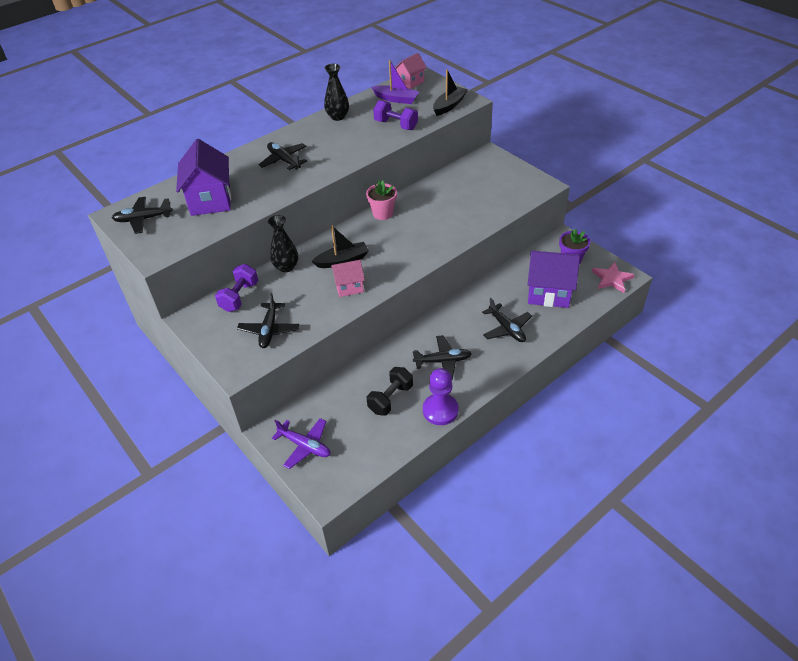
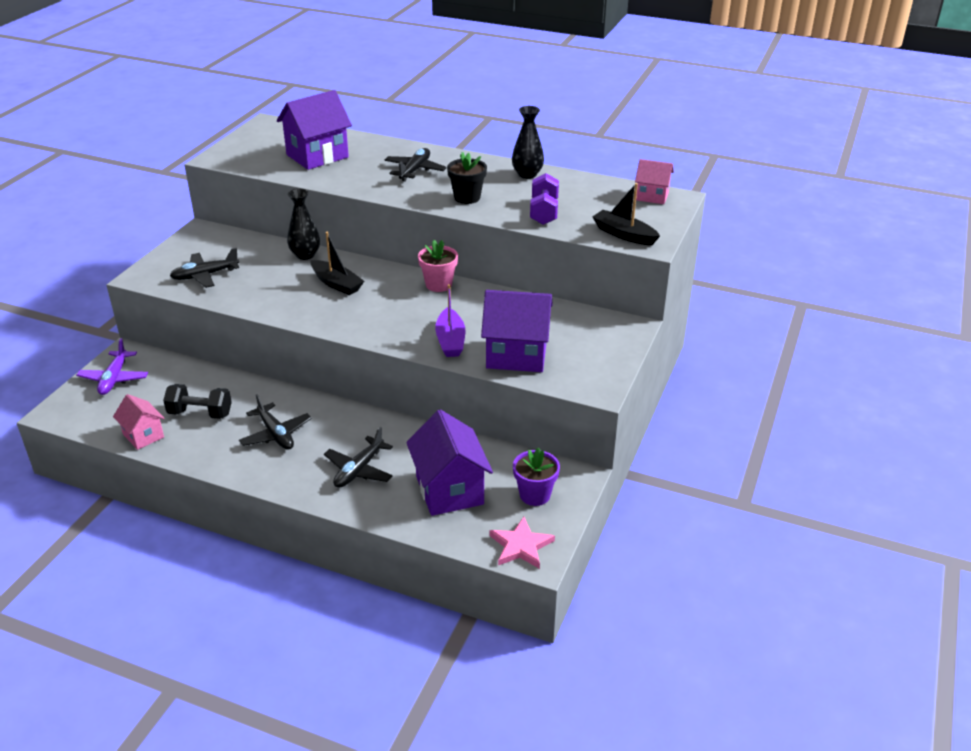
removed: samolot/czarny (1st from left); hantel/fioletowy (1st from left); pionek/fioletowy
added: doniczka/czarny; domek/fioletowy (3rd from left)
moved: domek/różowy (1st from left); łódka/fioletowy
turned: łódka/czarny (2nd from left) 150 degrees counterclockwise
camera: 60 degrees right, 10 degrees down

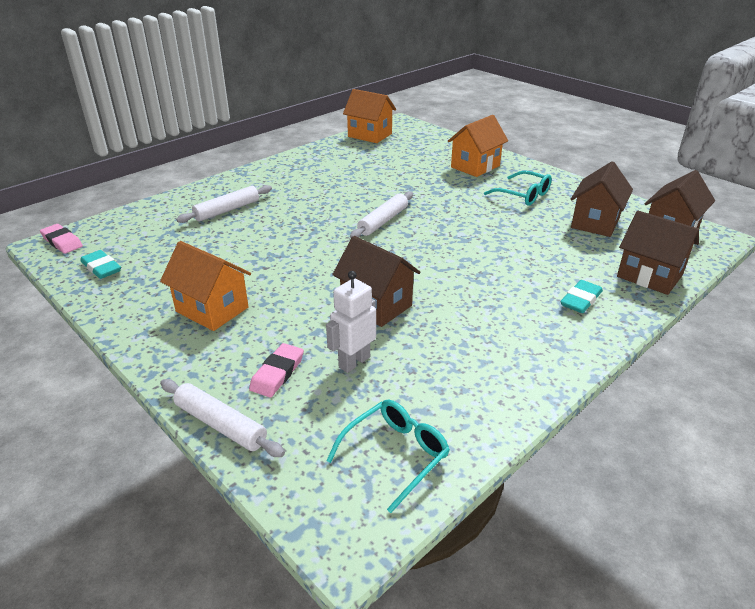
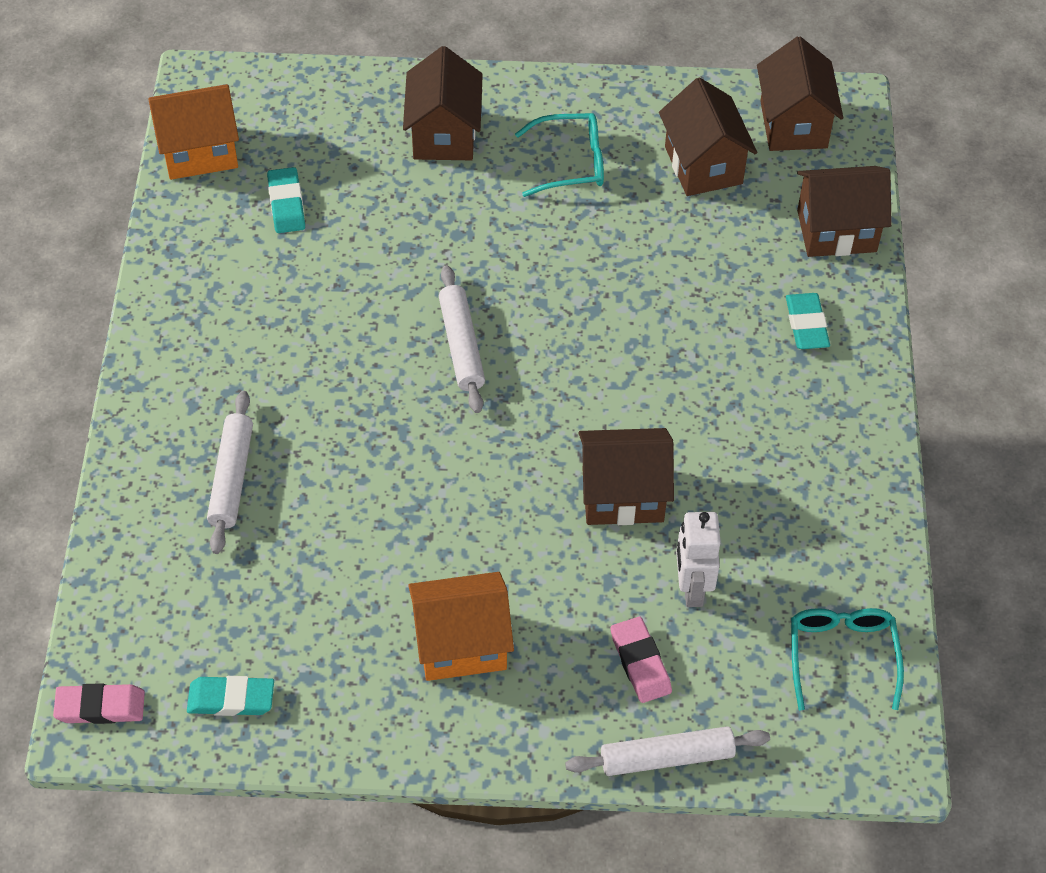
added: gumka do mazania/turkusowy (2nd from left)
recoloured: domek/pomarańczowy (3rd from left) to domek/brązowy (1st from left)
camera: 45 degrees left, 20 degrees up

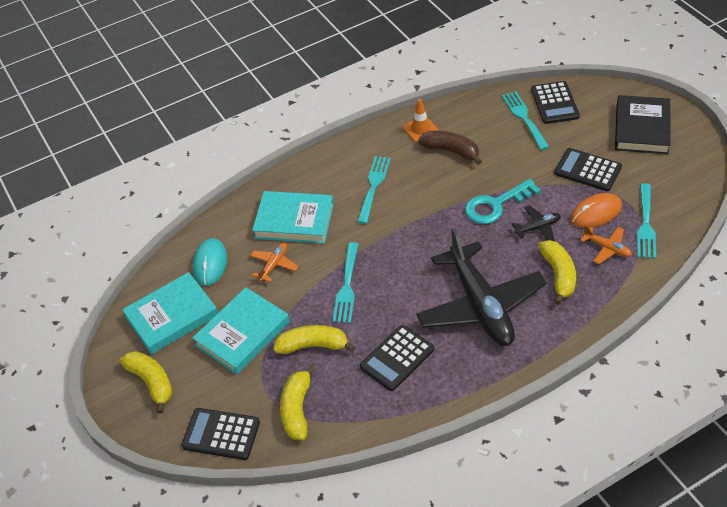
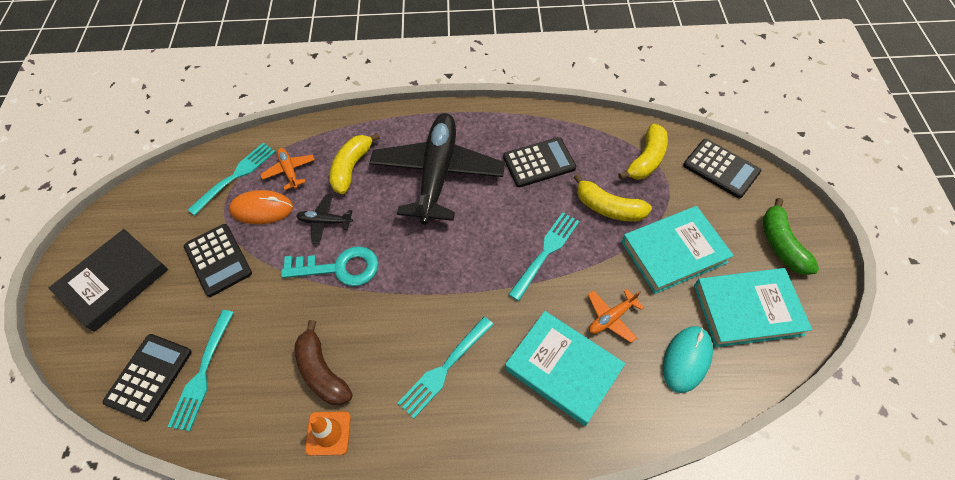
recoloured: banan/żółty (1st from left) to banan/zielony
camera: 155 degrees left, 10 degrees up

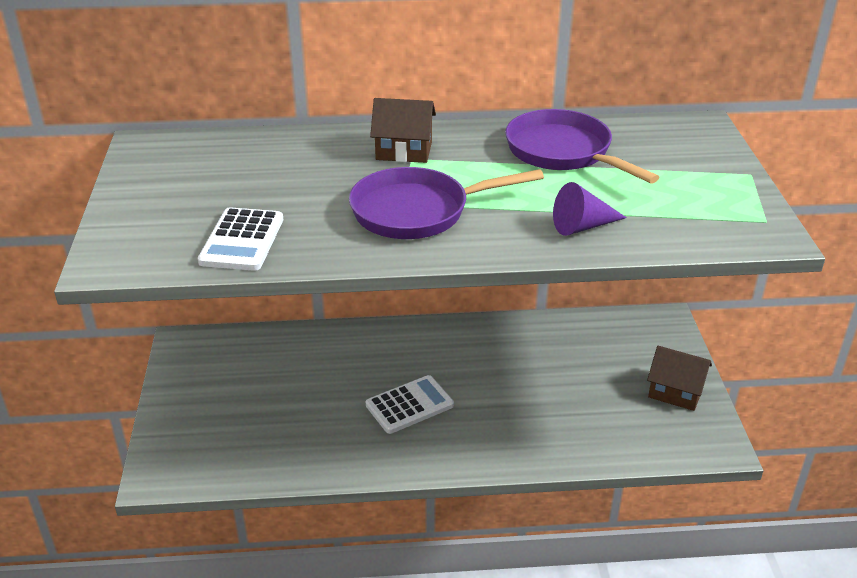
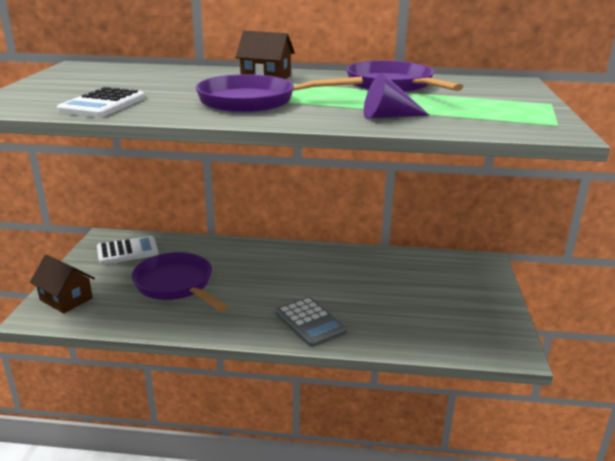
added: patelnia/fioletowy (1st from left); kalkulator/szary
moved: kalkulator/biały (2nd from left); domek/brązowy (2nd from left in the first image) to domek/brązowy (1st from left)
camera: 10 degrees right, 10 degrees down

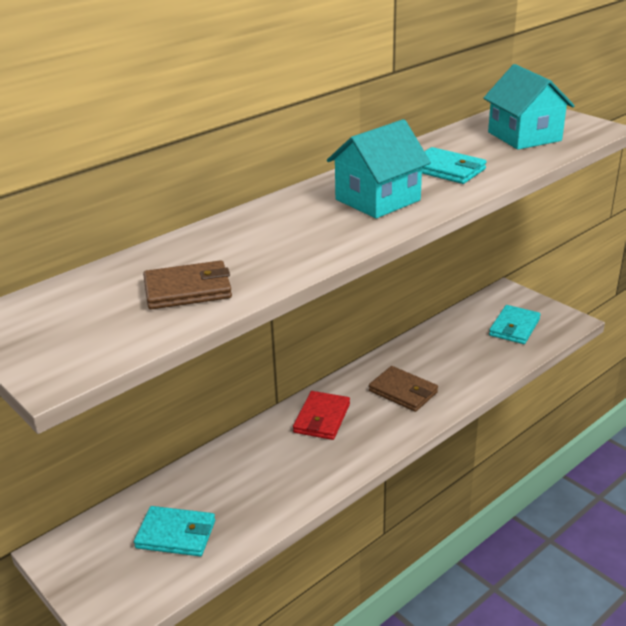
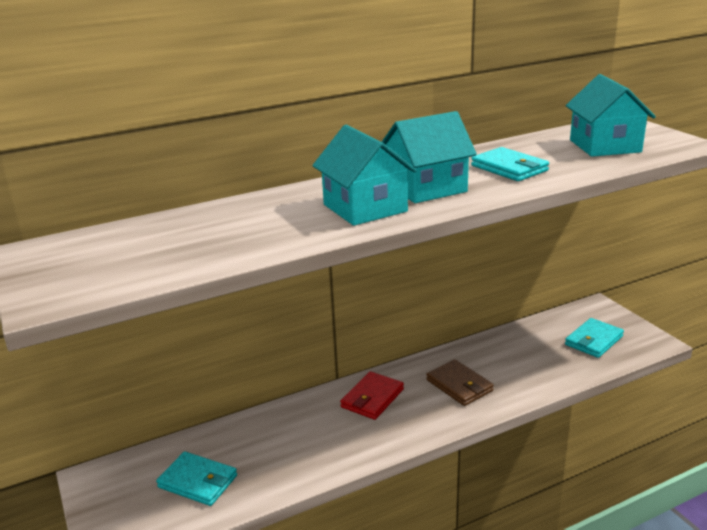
removed: portfel/brązowy (1st from left)
added: domek/turkusowy (1st from left)
camera: 15 degrees right, 5 degrees down

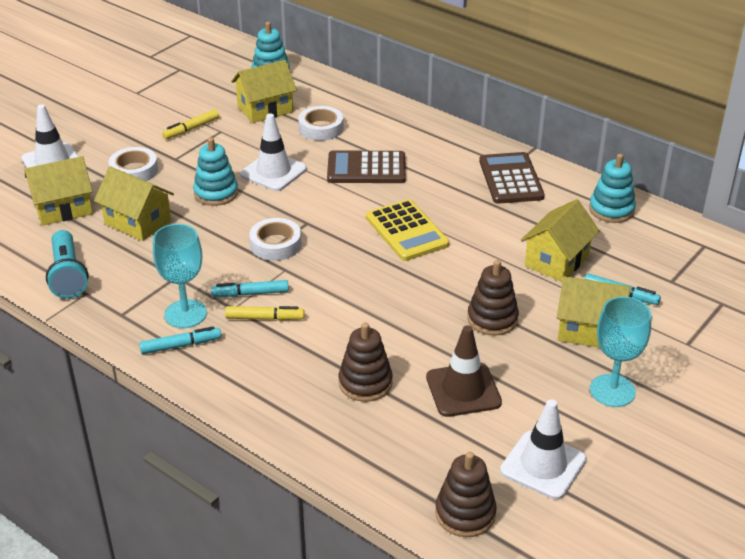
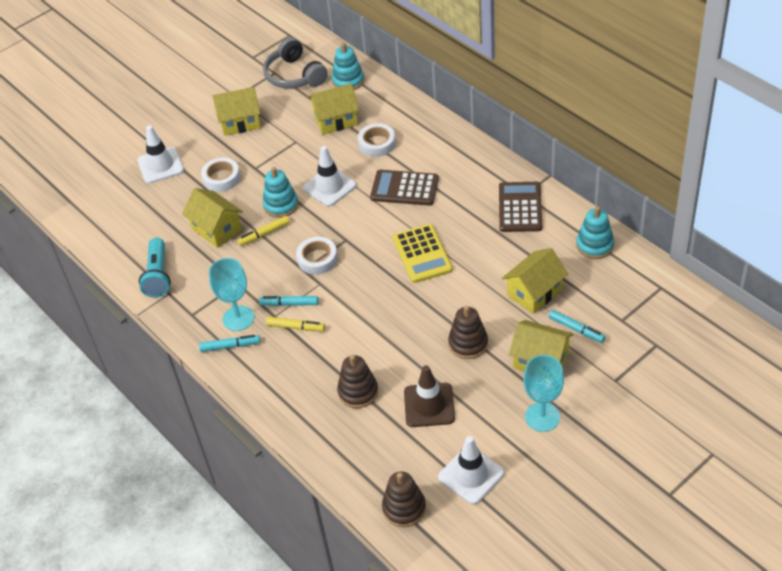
added: słuchawki/szary
moved: domek/żółty (1st from left in the first image) to domek/żółty (2nd from left); flamaster/żółty (1st from left)
camera: 15 degrees right, 10 degrees up

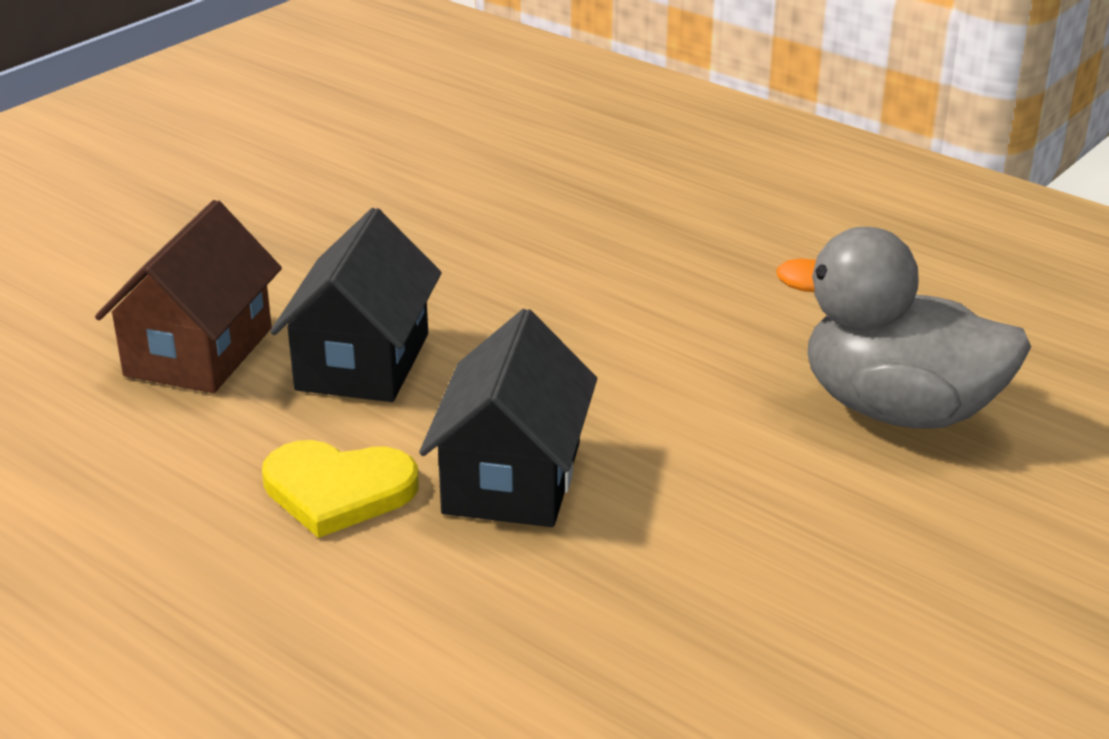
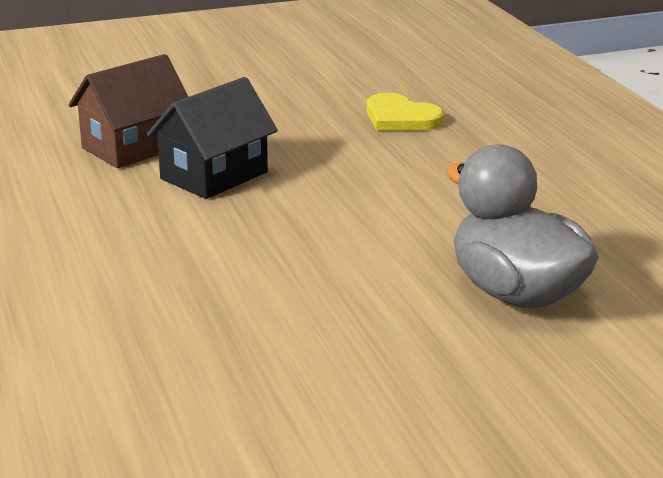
removed: domek/czarny (2nd from left)
moved: serce/żółty
camera: 30 degrees right, 5 degrees down

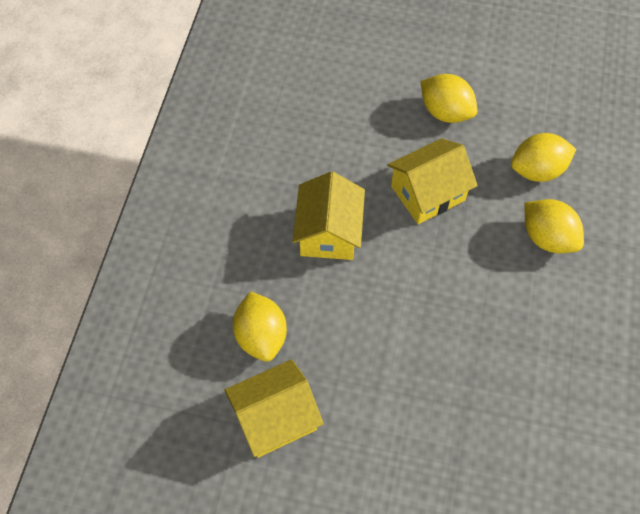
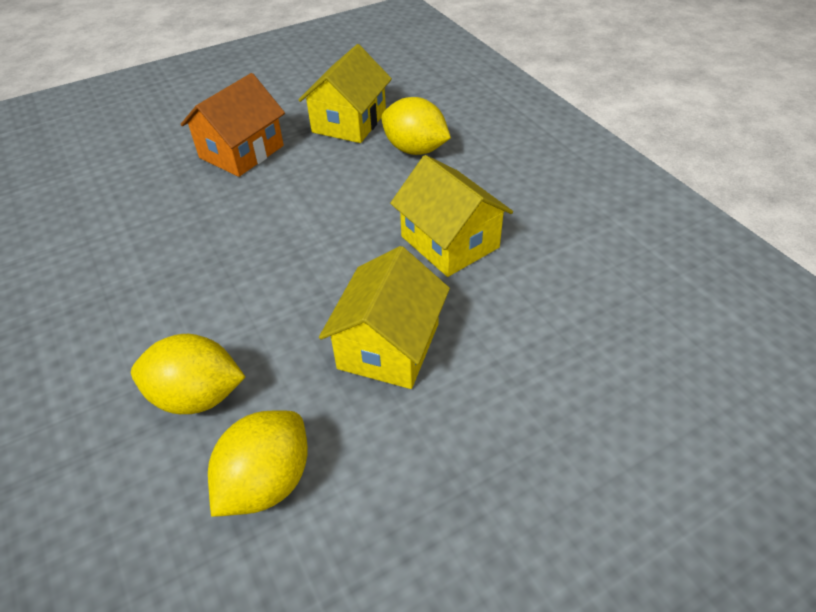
removed: cytryna/żółty (2nd from left)
added: domek/pomarańczowy
camera: 140 degrees right, 15 degrees down

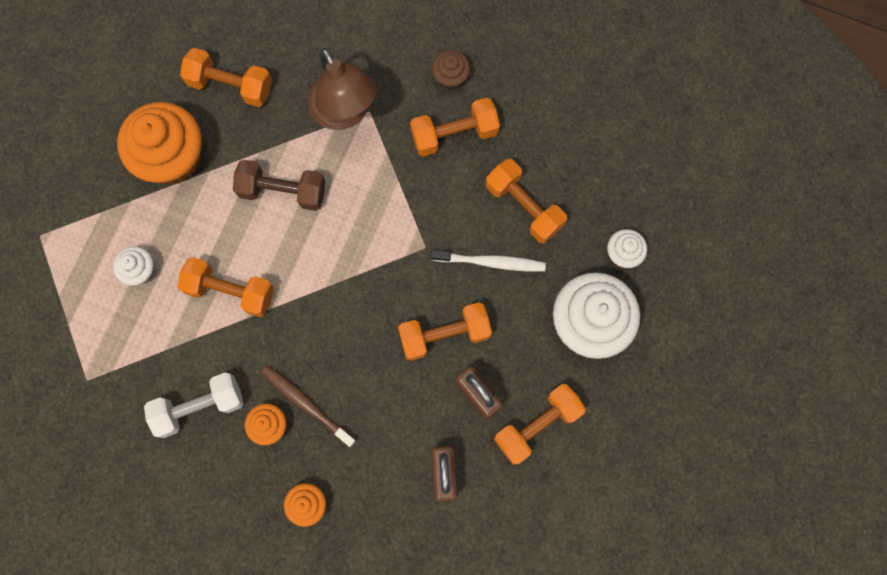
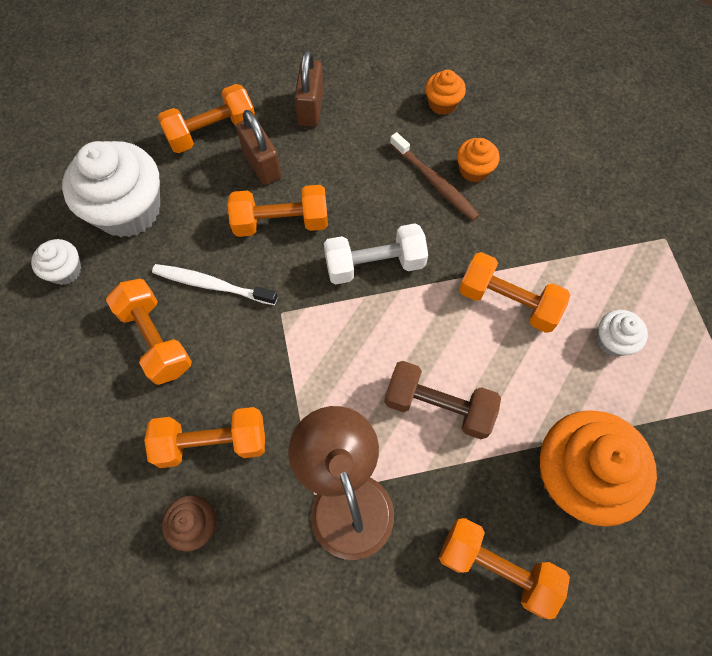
moved: hantel/biały
camera: 170 degrees left, 10 degrees down

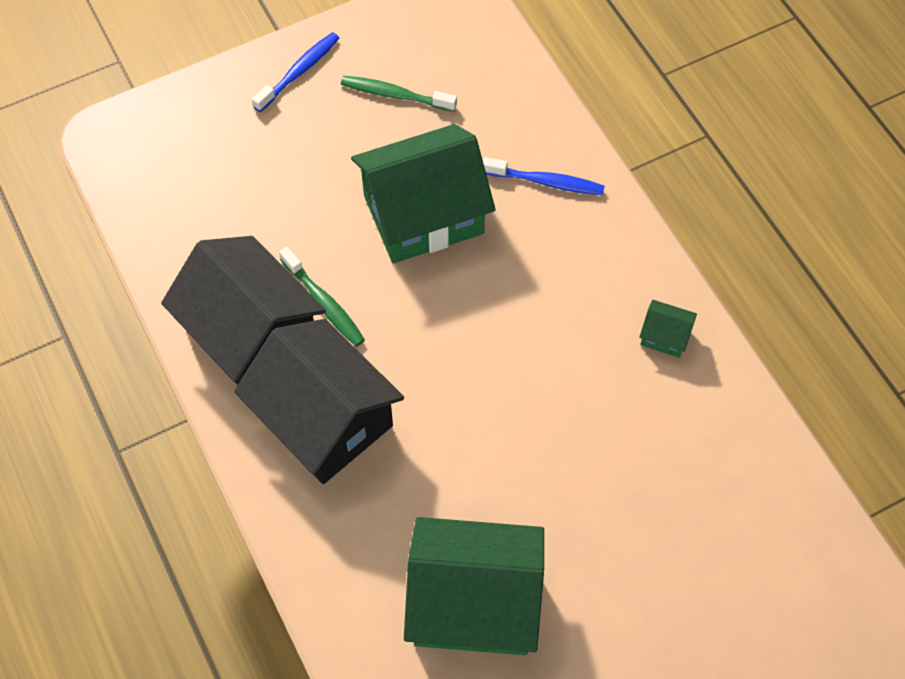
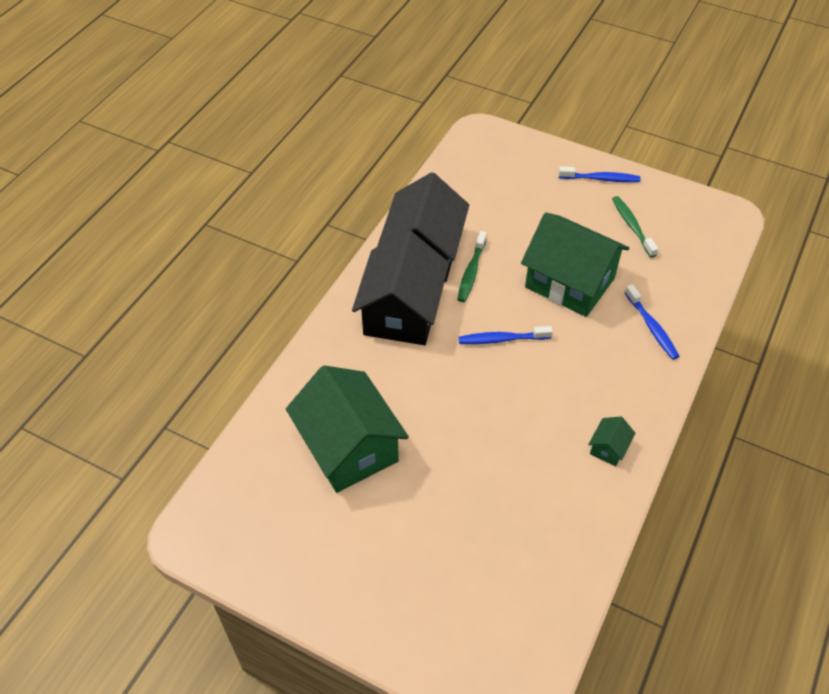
added: szczoteczka do zębów/niebieski (1st from left)
turned: domek/zielony (3rd from left) 45 degrees clockwise
camera: 55 degrees right, 10 degrees down

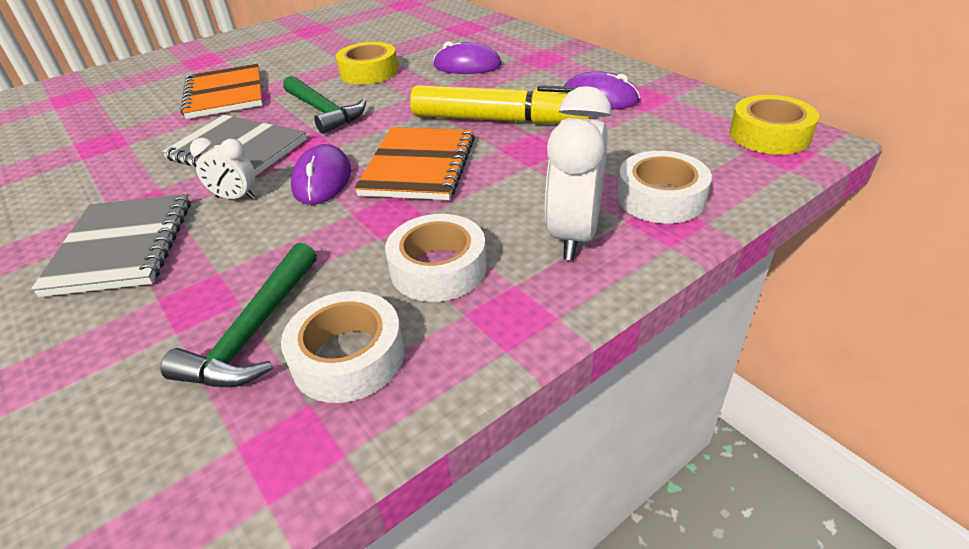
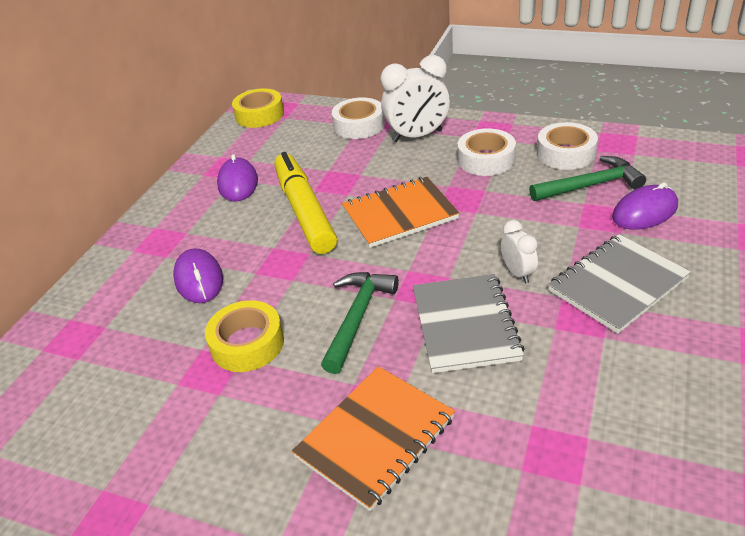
moved: myszka/fioletowy (1st from left in the first image) to myszka/fioletowy (3rd from left)
camera: 120 degrees left, 0 degrees up

